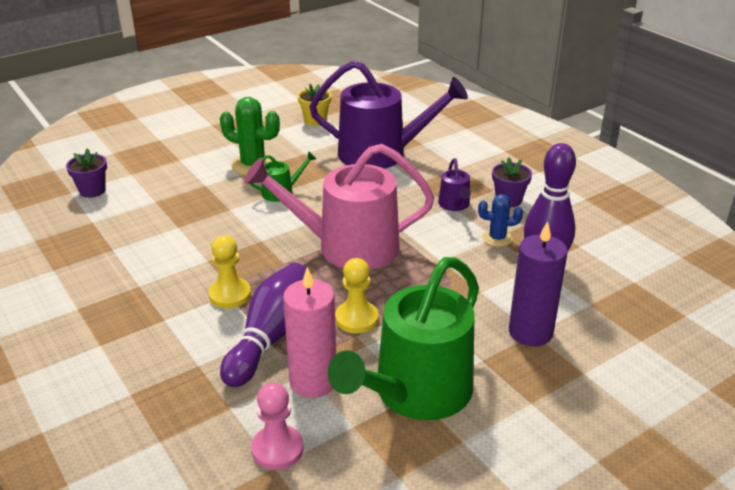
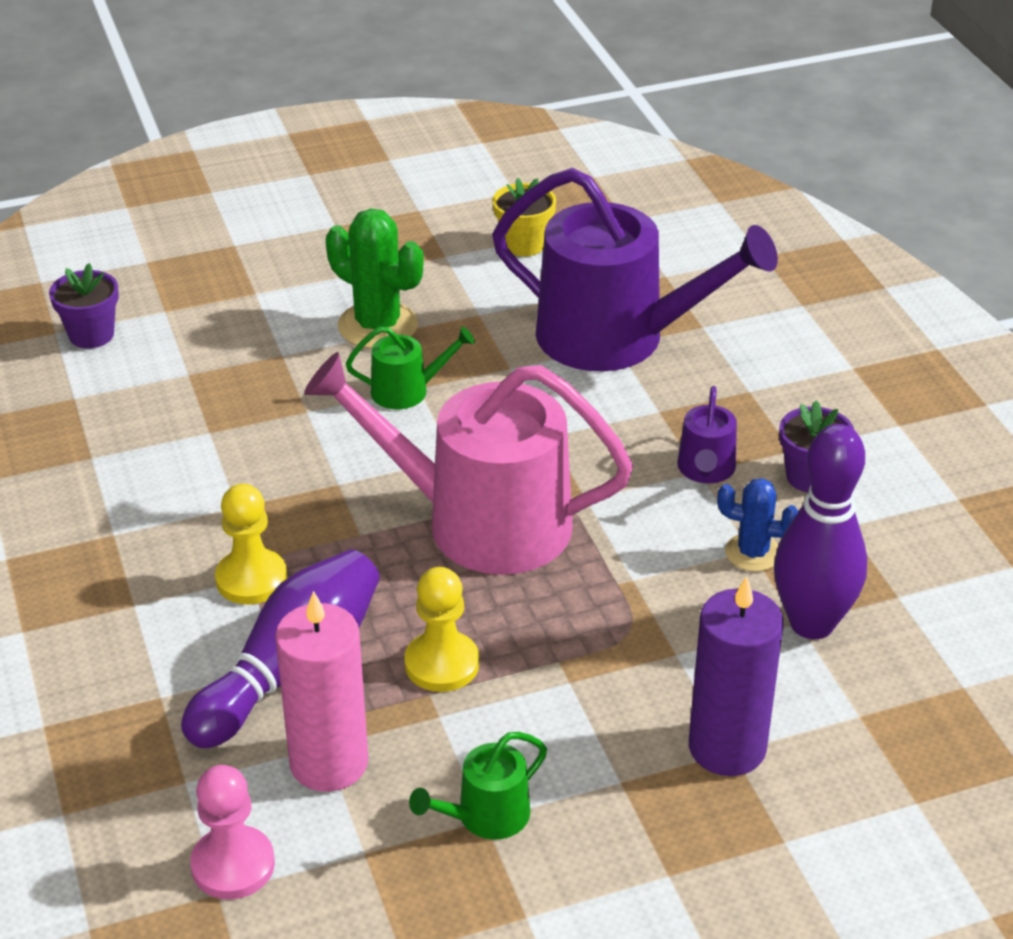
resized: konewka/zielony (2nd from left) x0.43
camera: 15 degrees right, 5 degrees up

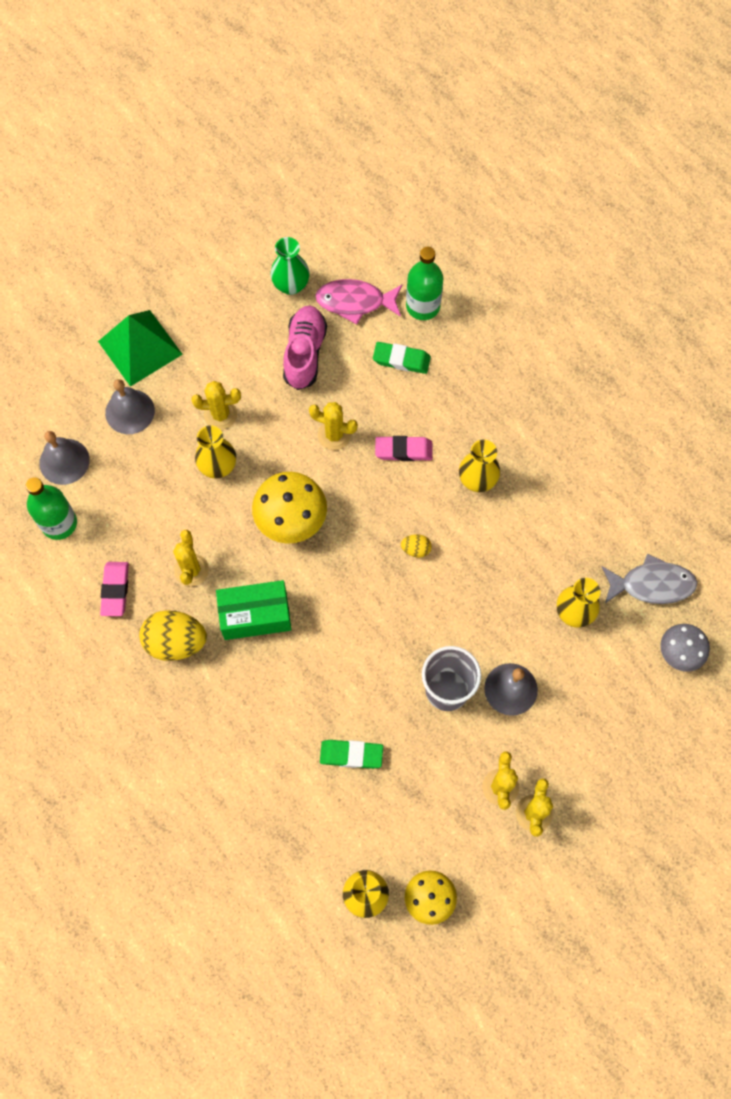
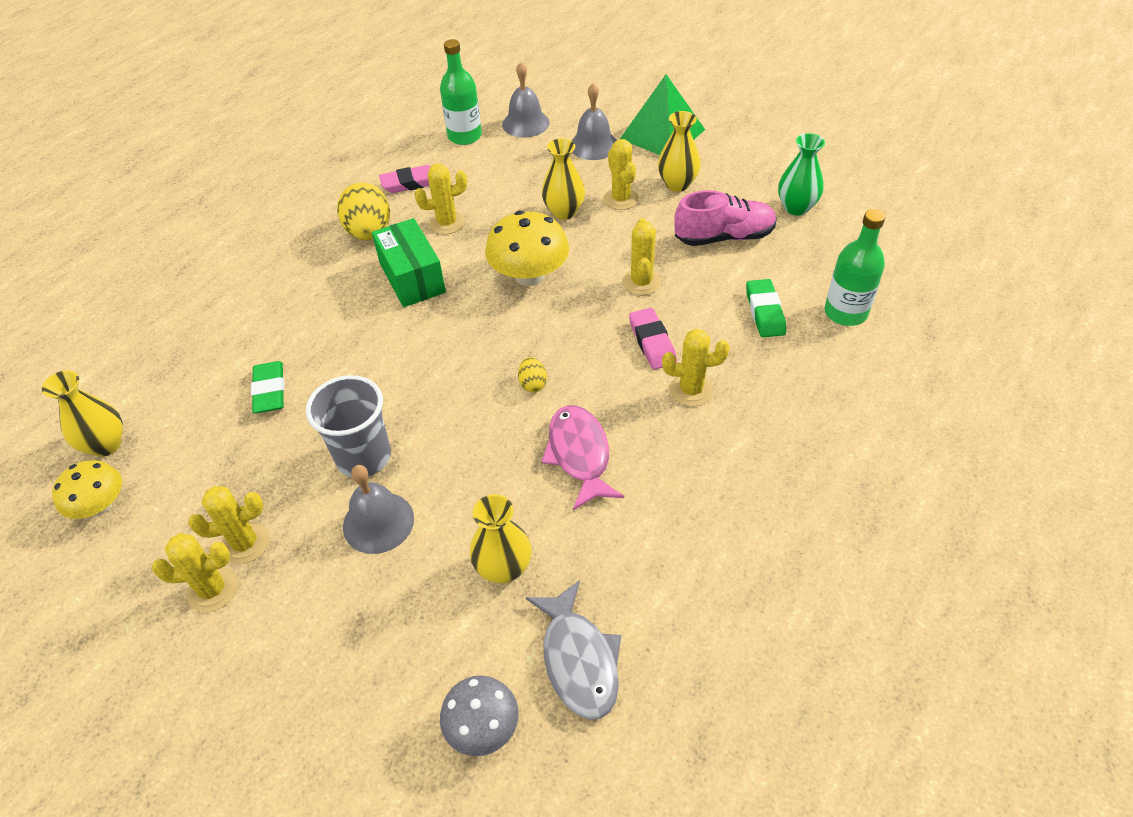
added: kaktus/żółty (6th from left)
moved: ryba/różowy; wazon/żółty (3rd from left in the first image) to wazon/żółty (4th from left)
camera: 75 degrees right, 20 degrees down

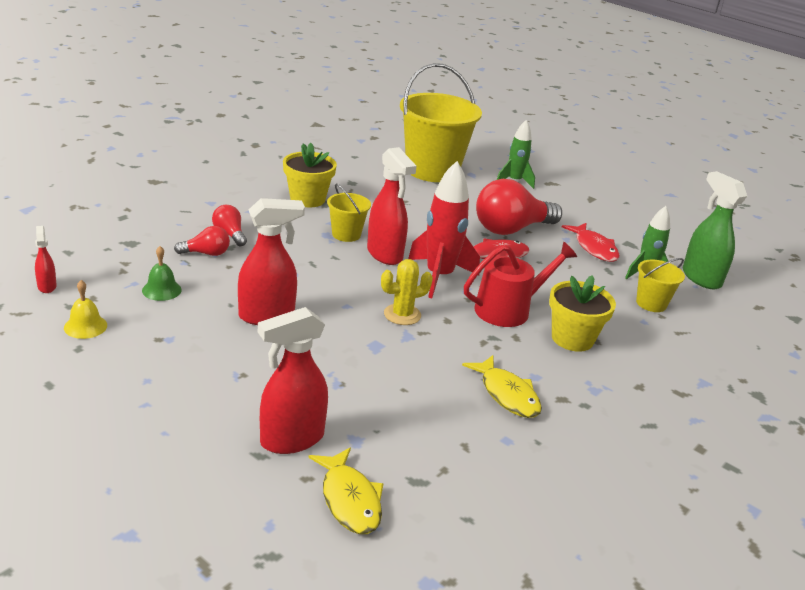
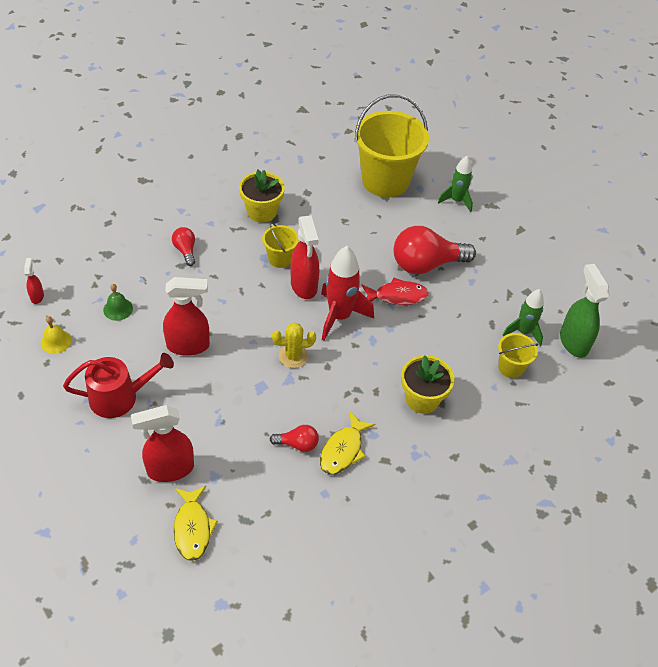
removed: ryba/czerwony (2nd from left)
moved: żarówka/czerwony (1st from left in the first image) to żarówka/czerwony (2nd from left); konewka/czerwony
turned: ryba/żółty (2nd from left) 45 degrees clockwise
camera: 15 degrees right, 20 degrees up

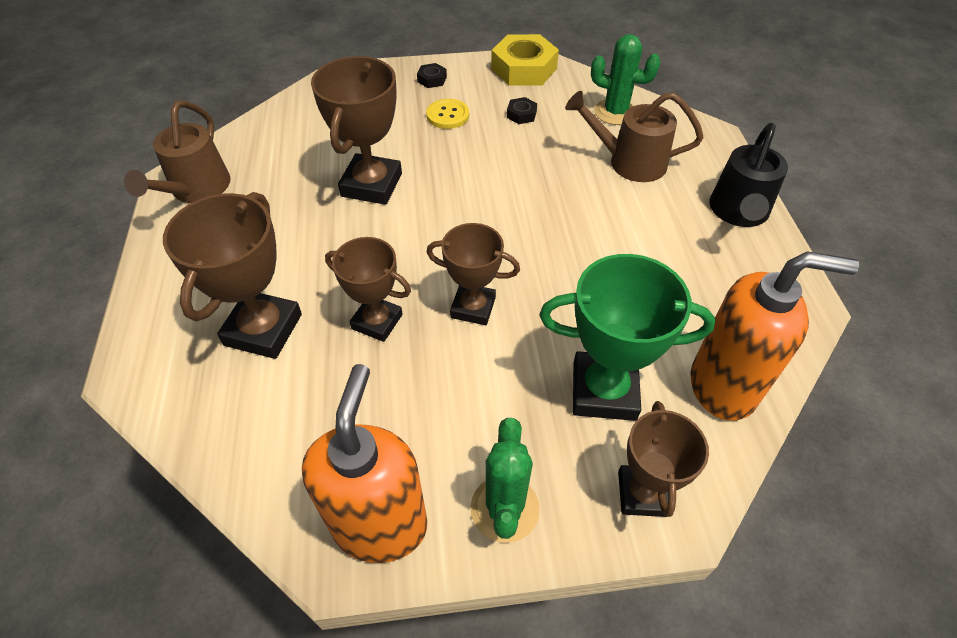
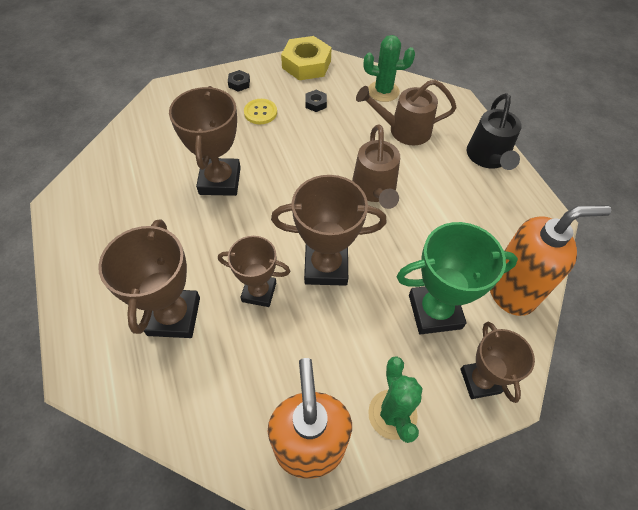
moved: konewka/brązowy (1st from left)
resized: puchar/brązowy (4th from left) x1.52
camera: 15 degrees left, 5 degrees up

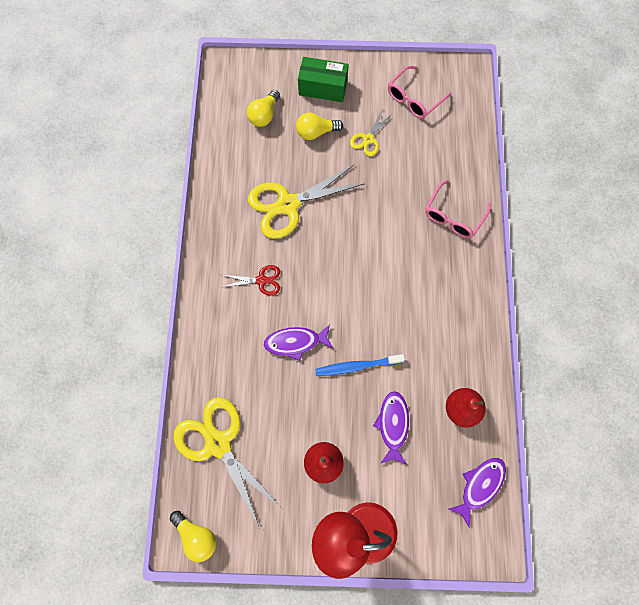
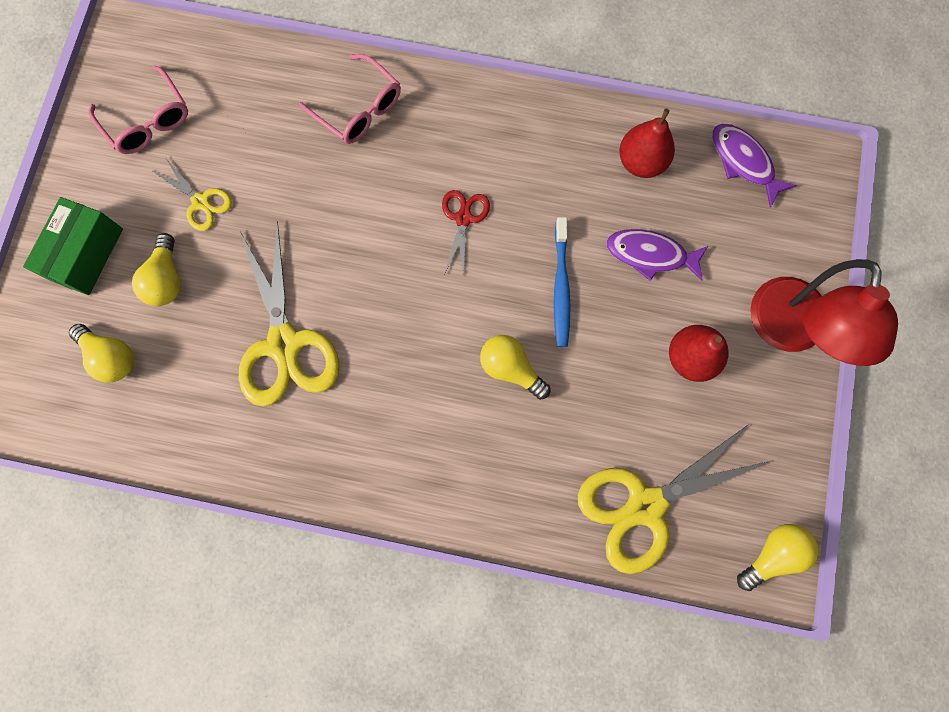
moved: nożyczki/czerwony
replaced: ryba/fioletowy (1st from left) to żarówka/żółty (3rd from left)
camera: 80 degrees left, 5 degrees up

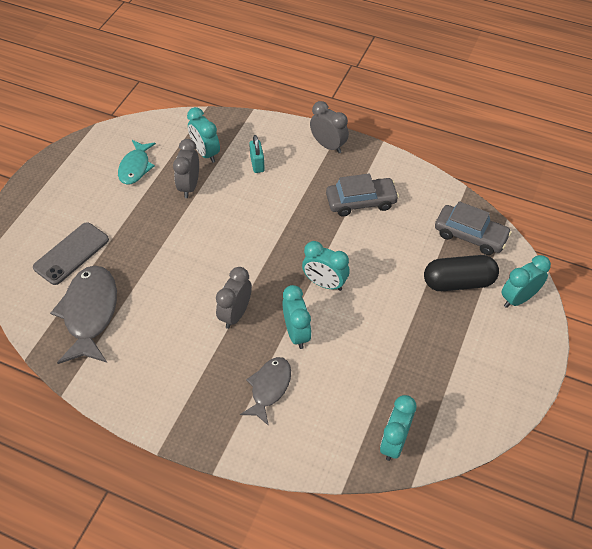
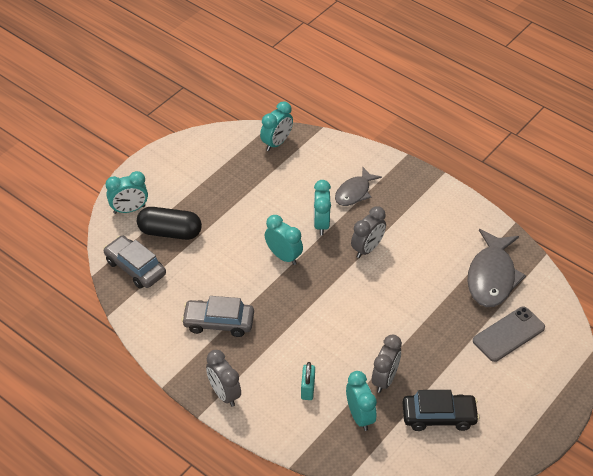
replaced: ryba/turkusowy to samochód/czarny
camera: 165 degrees left, 5 degrees down

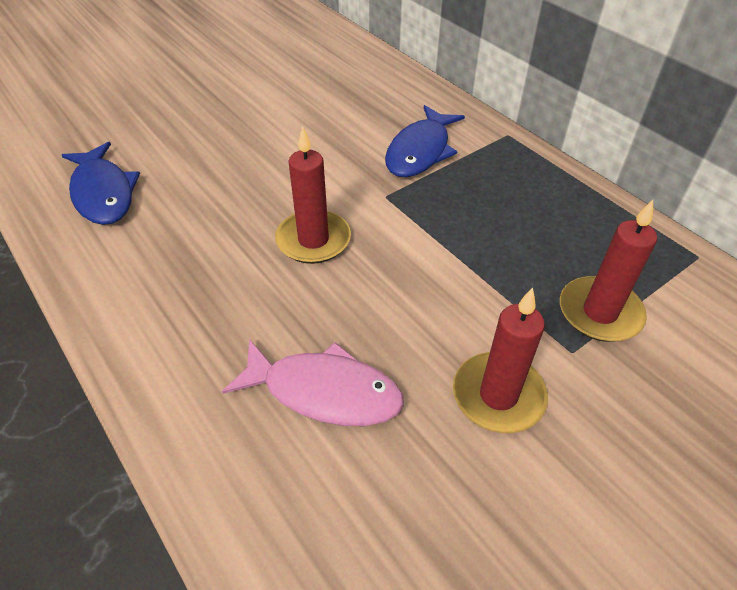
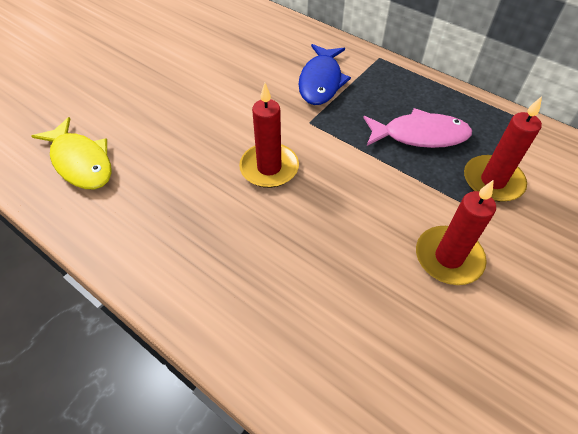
moved: ryba/różowy
recoloured: ryba/niebieski (1st from left) to ryba/żółty
camera: 15 degrees left, 5 degrees up

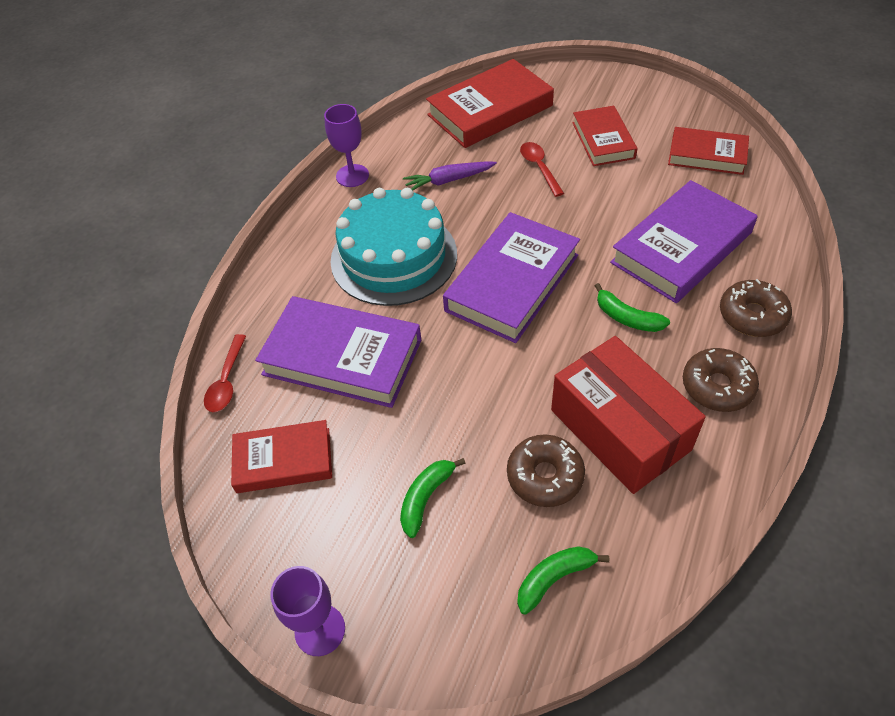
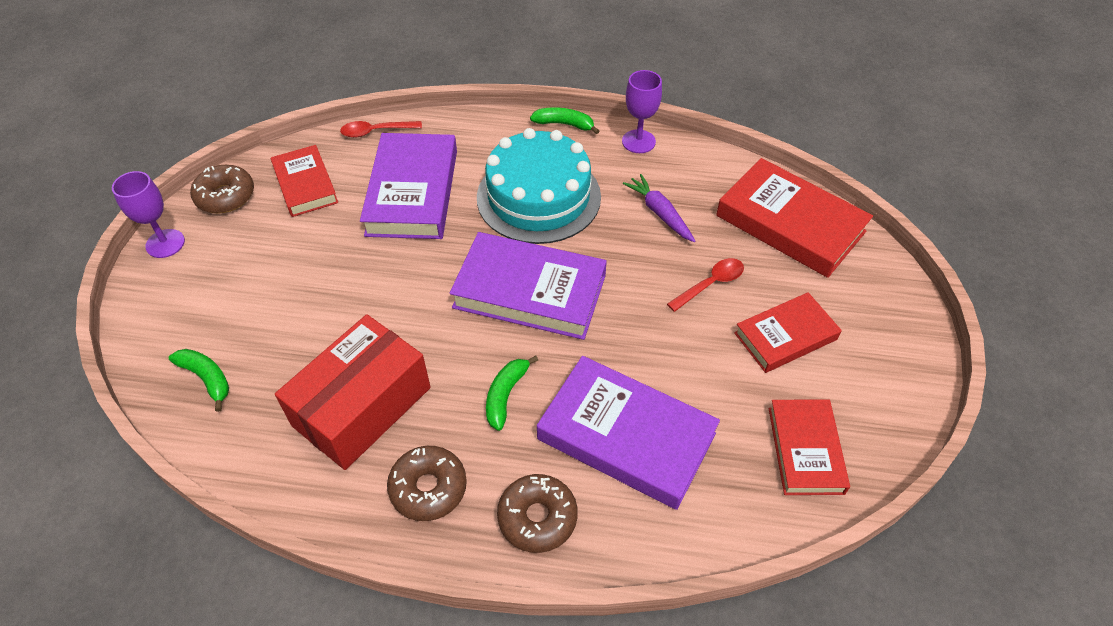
moved: banan/zielony (1st from left in the first image) to banan/zielony (3rd from left); donut/brązowy (1st from left)
camera: 70 degrees right, 0 degrees up

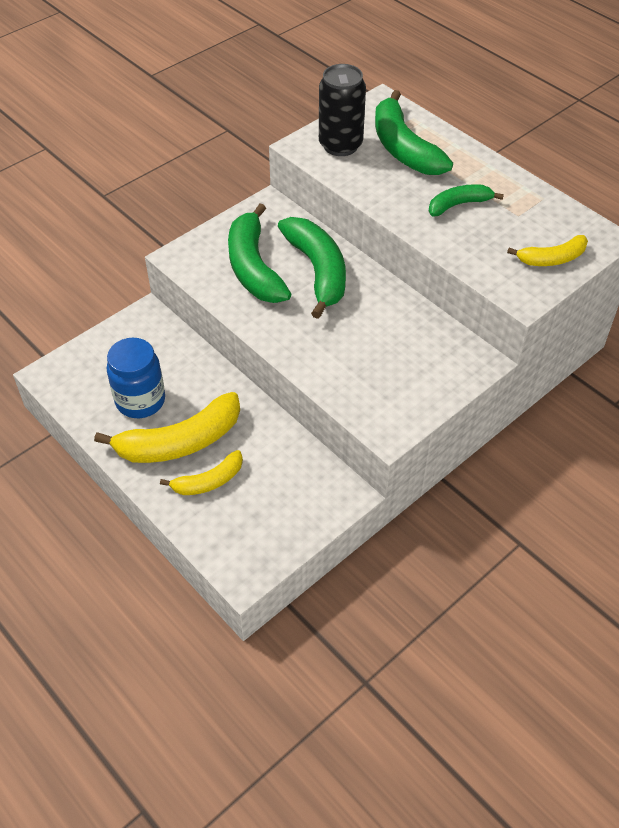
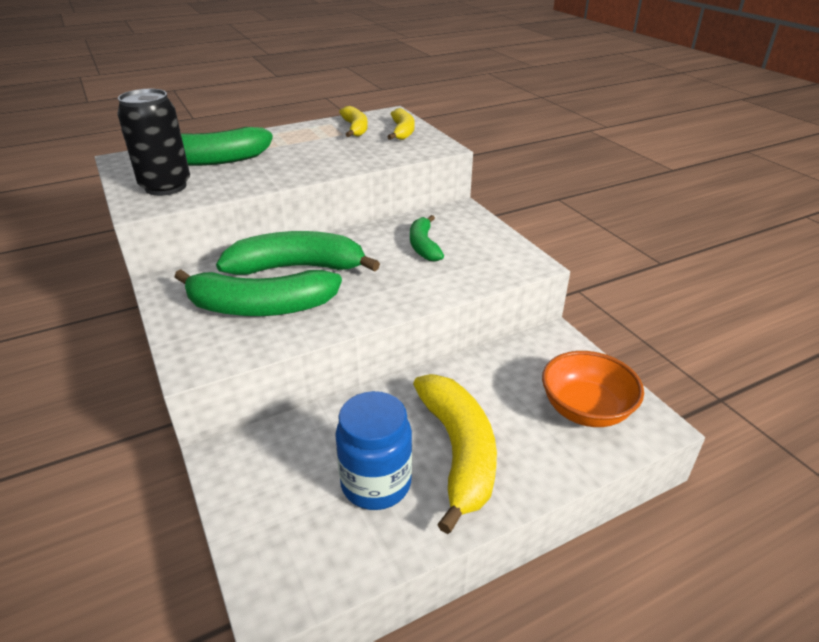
added: miska/pomarańczowy
moved: banan/żółty (2nd from left in the first image) to banan/żółty (1st from left); banan/zielony (4th from left)
camera: 75 degrees left, 15 degrees down

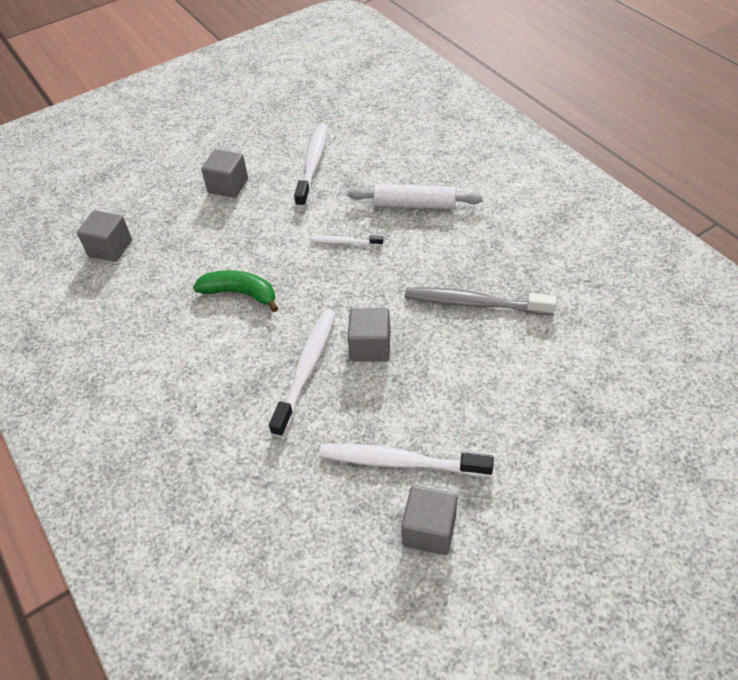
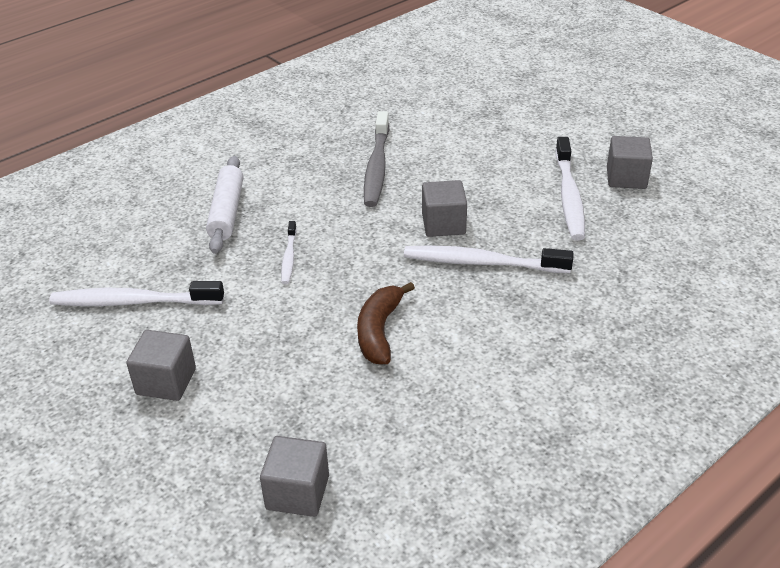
recoloured: banan/zielony to banan/brązowy
camera: 100 degrees left, 10 degrees down

